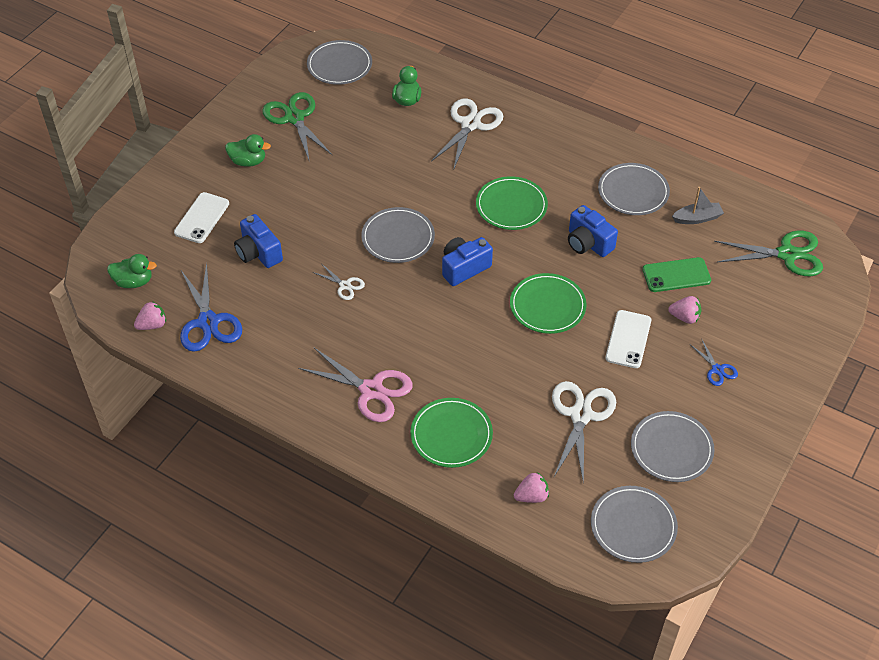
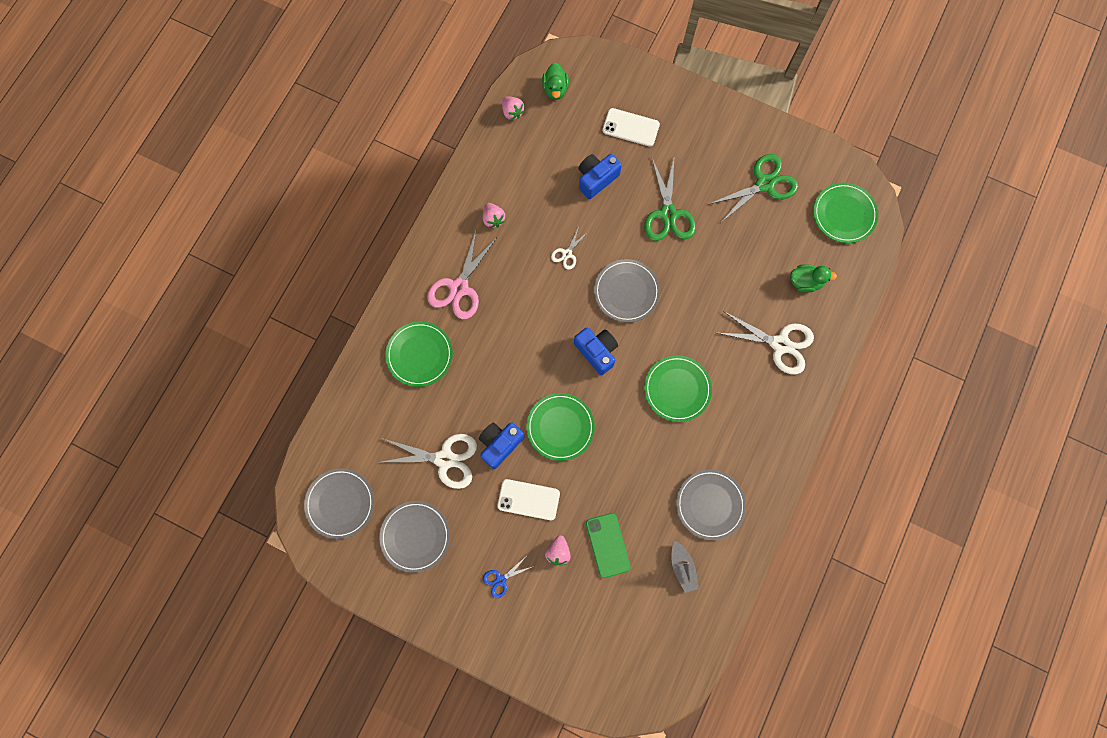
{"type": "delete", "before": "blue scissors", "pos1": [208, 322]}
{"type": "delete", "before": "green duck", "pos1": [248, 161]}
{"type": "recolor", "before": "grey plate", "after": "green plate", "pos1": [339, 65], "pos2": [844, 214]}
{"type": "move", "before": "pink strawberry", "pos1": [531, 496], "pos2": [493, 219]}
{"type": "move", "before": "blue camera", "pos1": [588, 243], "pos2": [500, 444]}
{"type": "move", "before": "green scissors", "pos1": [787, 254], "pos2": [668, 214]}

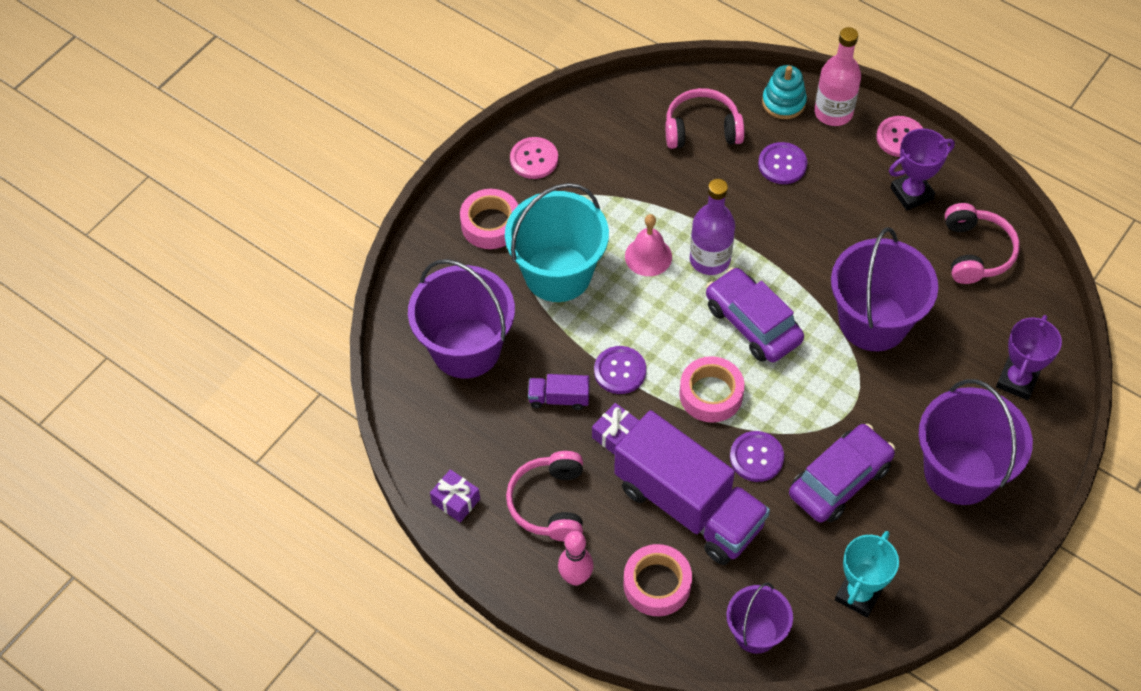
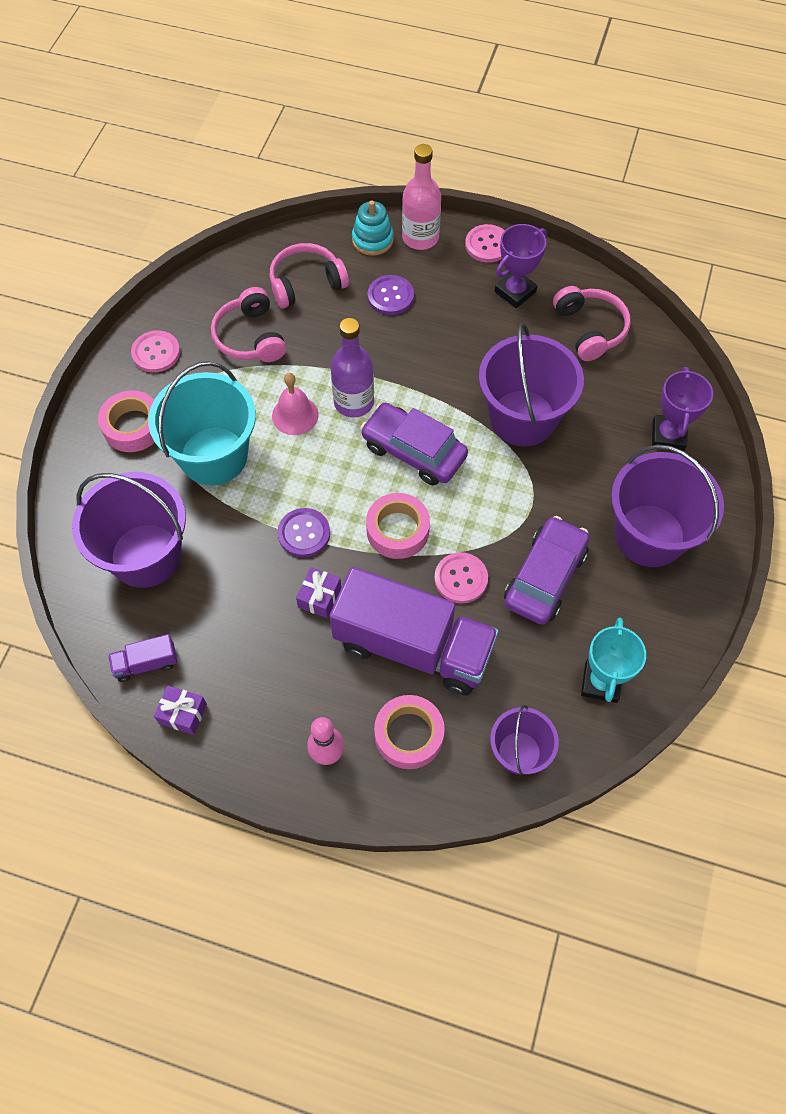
{"type": "move", "before": "pink headphones", "pos1": [550, 503], "pos2": [250, 337]}
{"type": "move", "before": "purple truck", "pos1": [559, 398], "pos2": [146, 663]}
{"type": "recolor", "before": "purple button", "after": "pink button", "pos1": [756, 457], "pos2": [461, 578]}

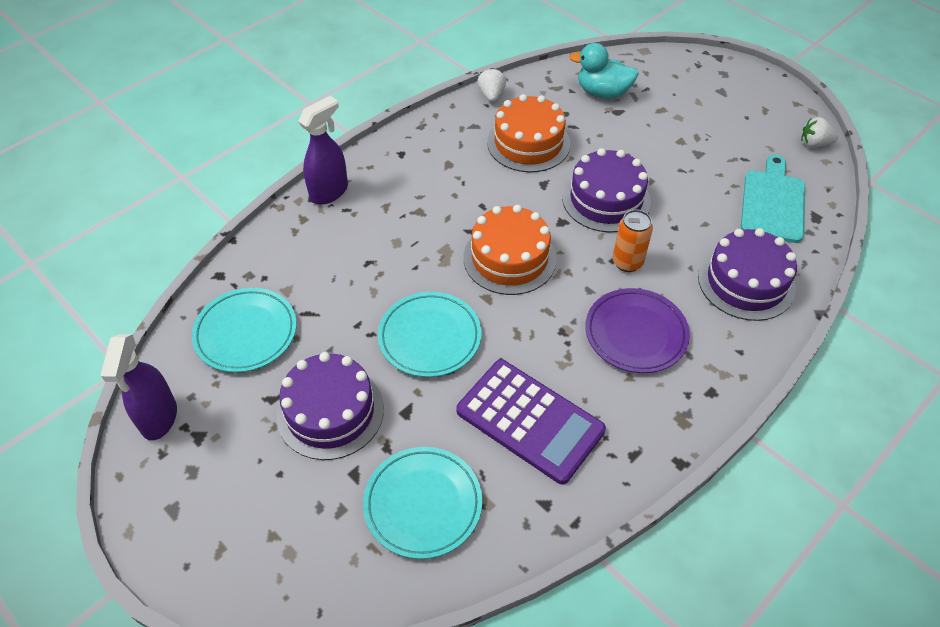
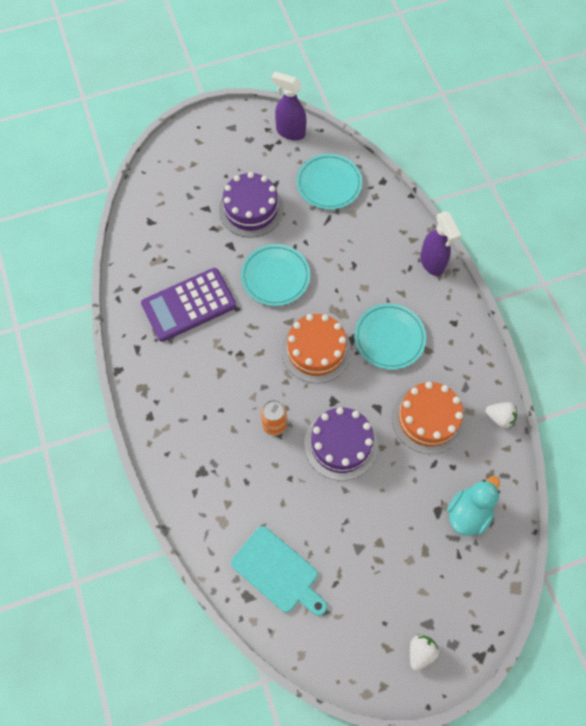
{"type": "move", "before": "turquoise plate", "pos1": [423, 504], "pos2": [389, 338]}
{"type": "delete", "before": "purple plate", "pos1": [636, 333]}
{"type": "delete", "before": "purple cake", "pos1": [746, 282]}
{"type": "move", "before": "white strawberry", "pos1": [814, 144], "pos2": [420, 652]}

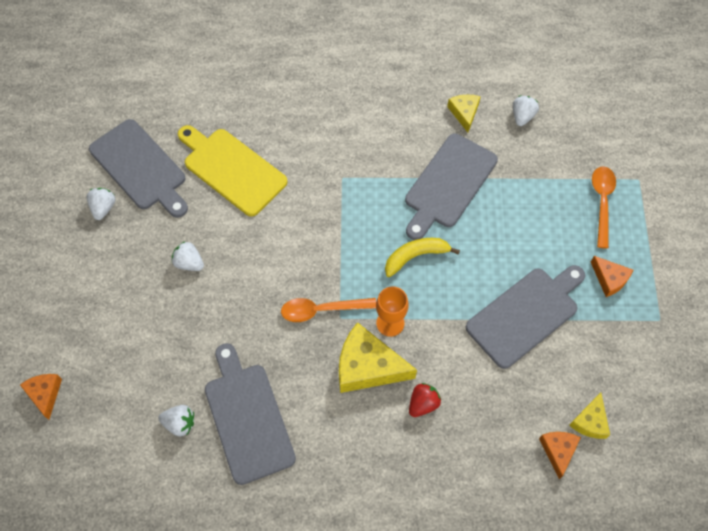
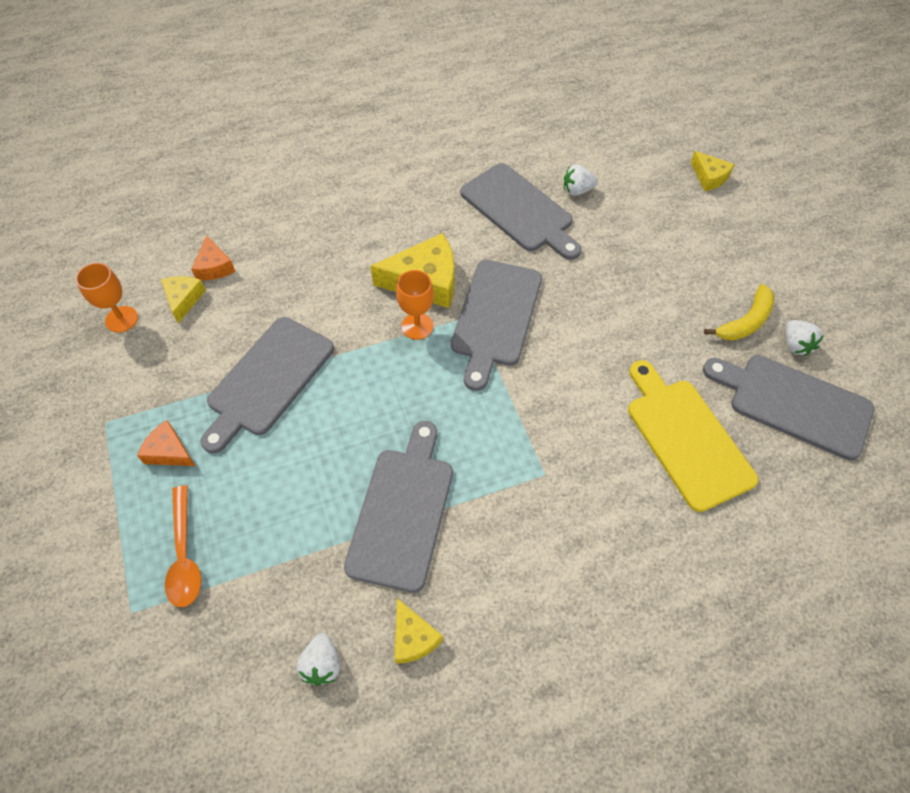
{"type": "recolor", "before": "orange cheese", "after": "yellow cheese", "pos1": [45, 394], "pos2": [709, 177]}
{"type": "delete", "before": "white strawberry", "pos1": [189, 263]}
{"type": "rotate", "before": "yellow cutting board", "pos1": [232, 169], "pos2": [686, 438], "turn": -135}
{"type": "replace", "before": "orange spoon", "after": "grey cutting board", "pos1": [322, 310], "pos2": [495, 317]}
{"type": "move", "before": "yellow banana", "pos1": [416, 256], "pos2": [745, 322]}
{"type": "delete", "before": "red strawberry", "pos1": [423, 404]}
{"type": "insert", "after": "orange goblet", "pos2": [121, 319]}

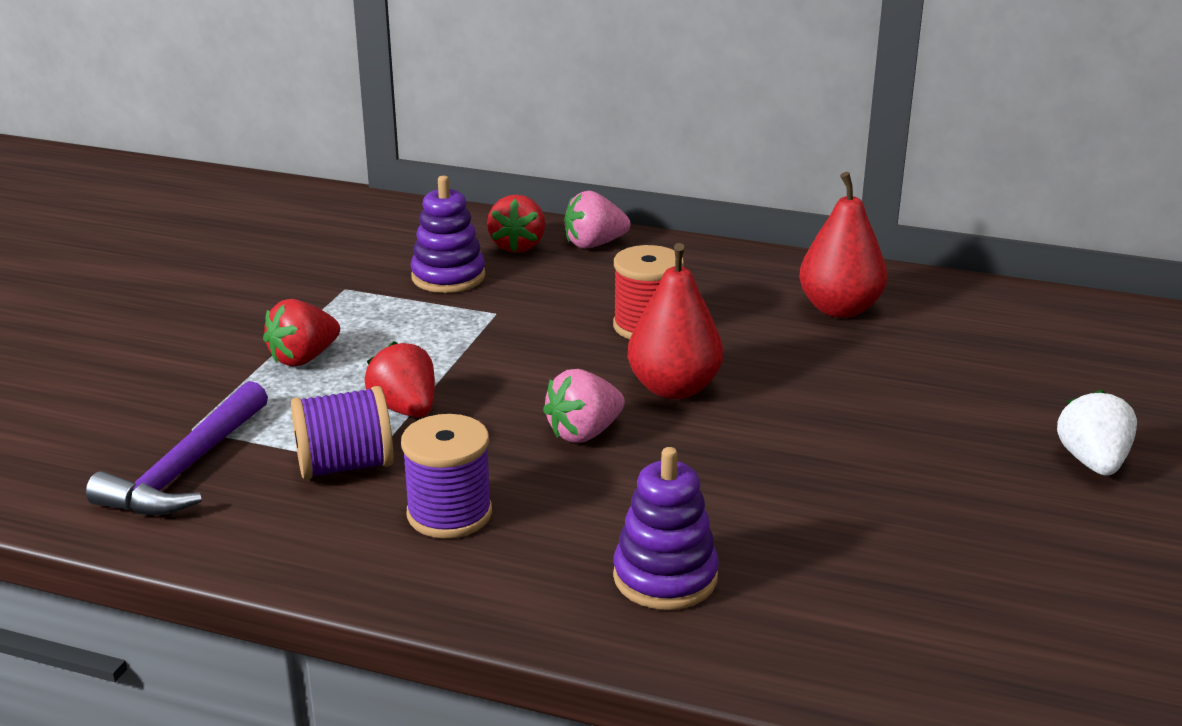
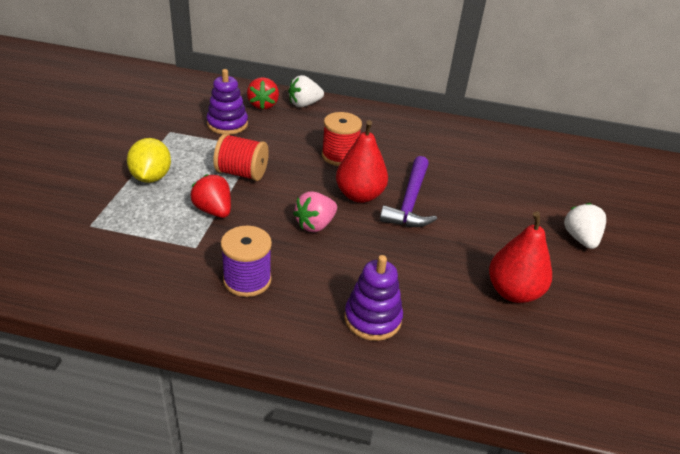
{"type": "move", "before": "purple hammer", "pos1": [186, 469], "pos2": [410, 201]}
{"type": "replace", "before": "red strawberry", "after": "yellow lemon", "pos1": [303, 358], "pos2": [151, 177]}
{"type": "delete", "before": "purple spool", "pos1": [345, 466]}
{"type": "recolor", "before": "pink strawberry", "after": "white strawberry", "pos1": [594, 244], "pos2": [304, 104]}
{"type": "move", "before": "red pear", "pos1": [839, 309], "pos2": [513, 292]}
{"type": "insert", "after": "red spool", "pos2": [242, 173]}

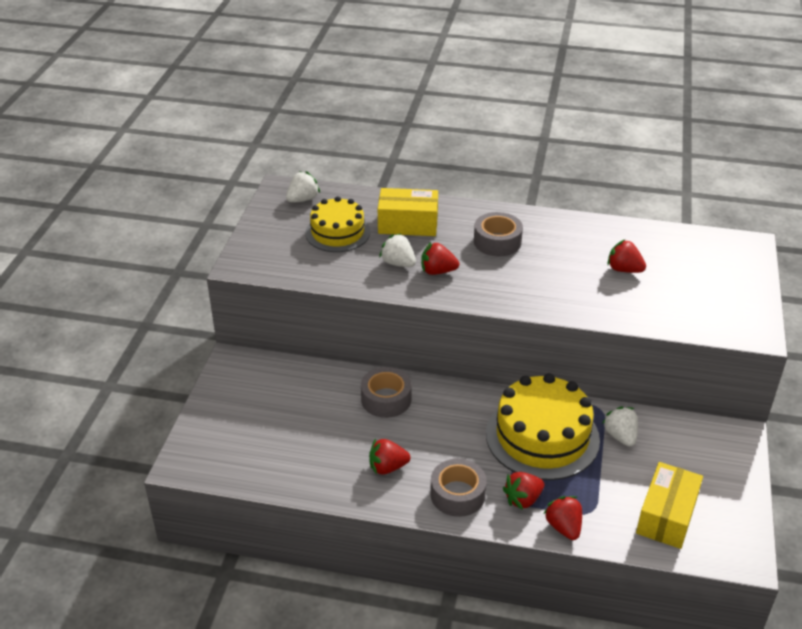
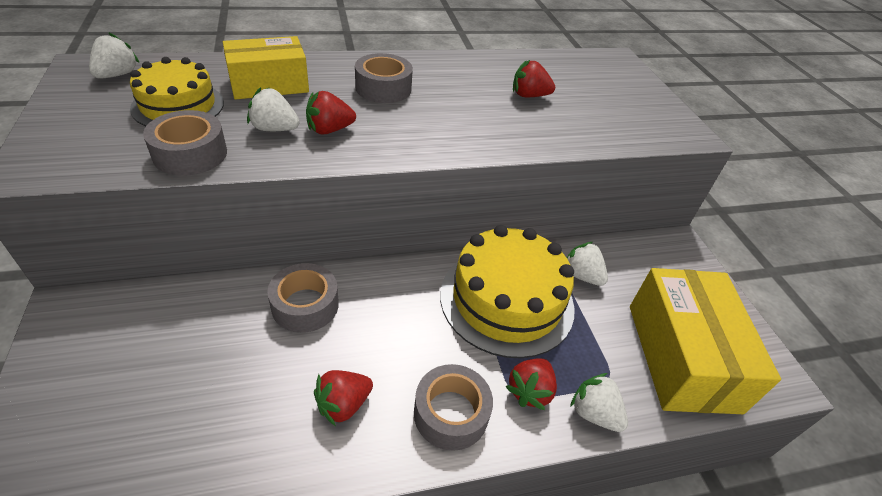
{"type": "recolor", "before": "red strawberry", "after": "white strawberry", "pos1": [563, 527], "pos2": [594, 413]}
{"type": "resize", "before": "yellow box", "pos1": [666, 516], "pos2": [682, 356], "scale": 1.5}
{"type": "insert", "after": "grey tape", "pos2": [190, 154]}

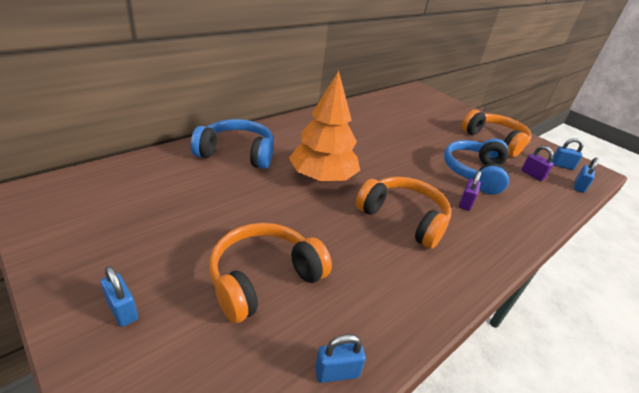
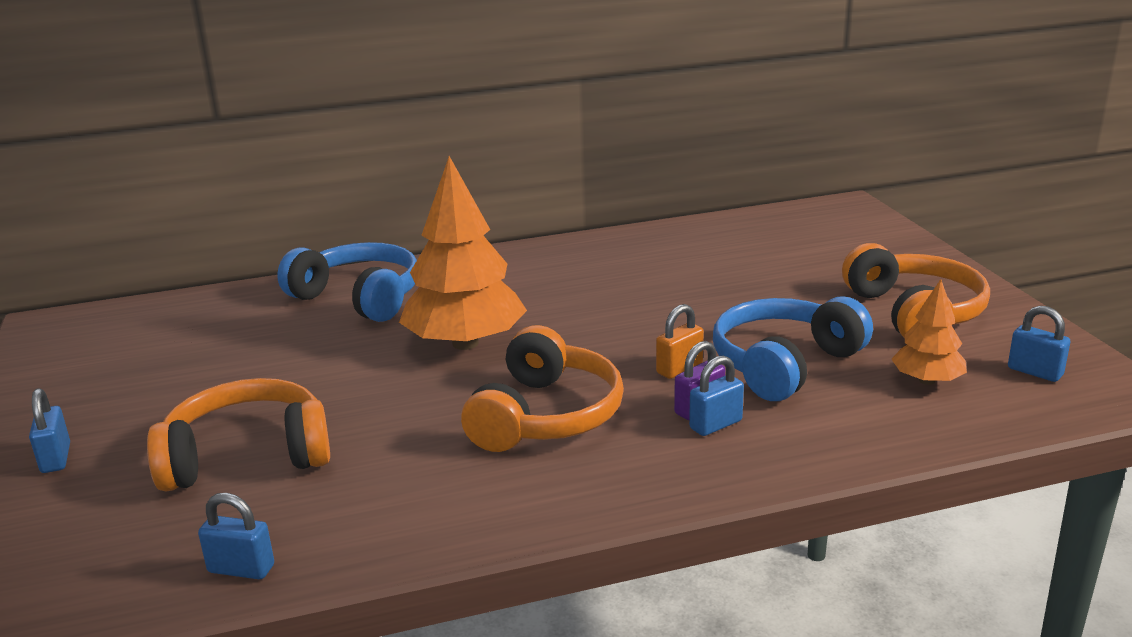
{"type": "rotate", "before": "orange headphones", "pos1": [403, 218], "pos2": [545, 416], "turn": 45}
{"type": "replace", "before": "purple padlock", "after": "orange tree", "pos1": [532, 175], "pos2": [927, 380]}
{"type": "move", "before": "blue padlock", "pos1": [579, 186], "pos2": [715, 424]}
{"type": "insert", "after": "orange padlock", "pos2": [679, 369]}

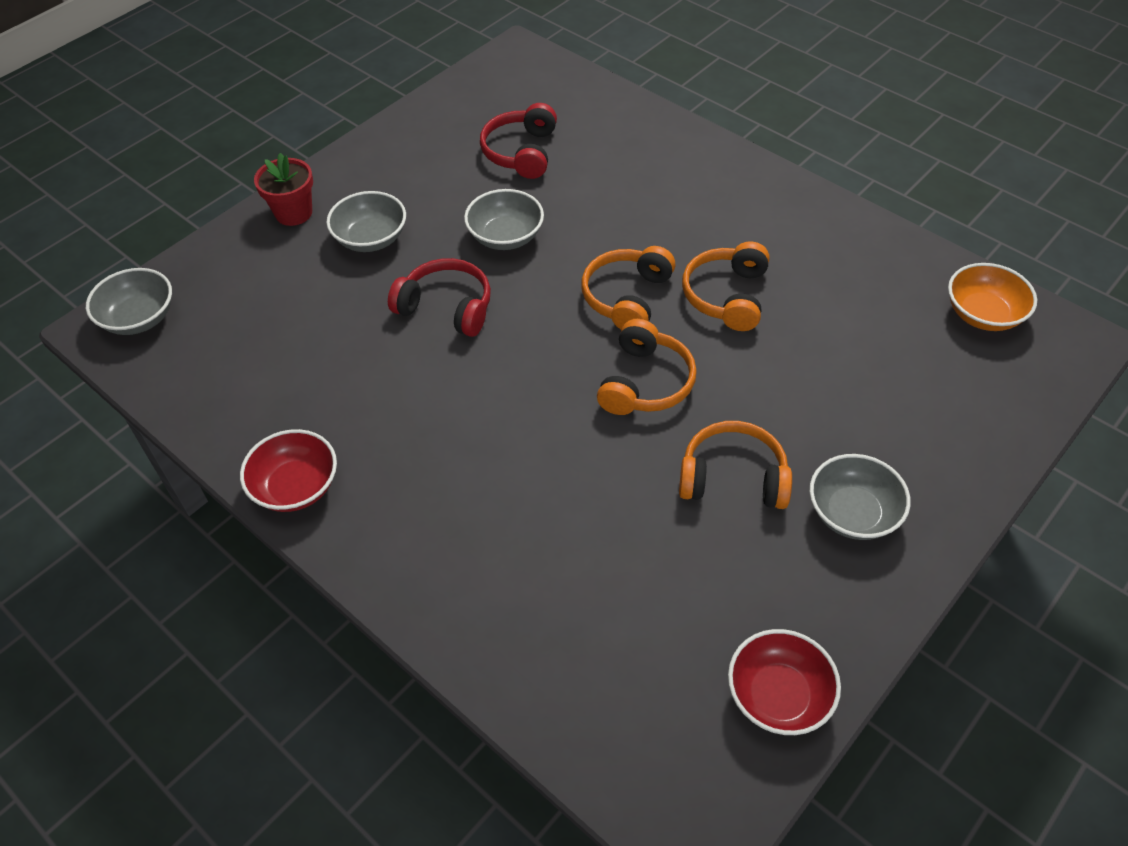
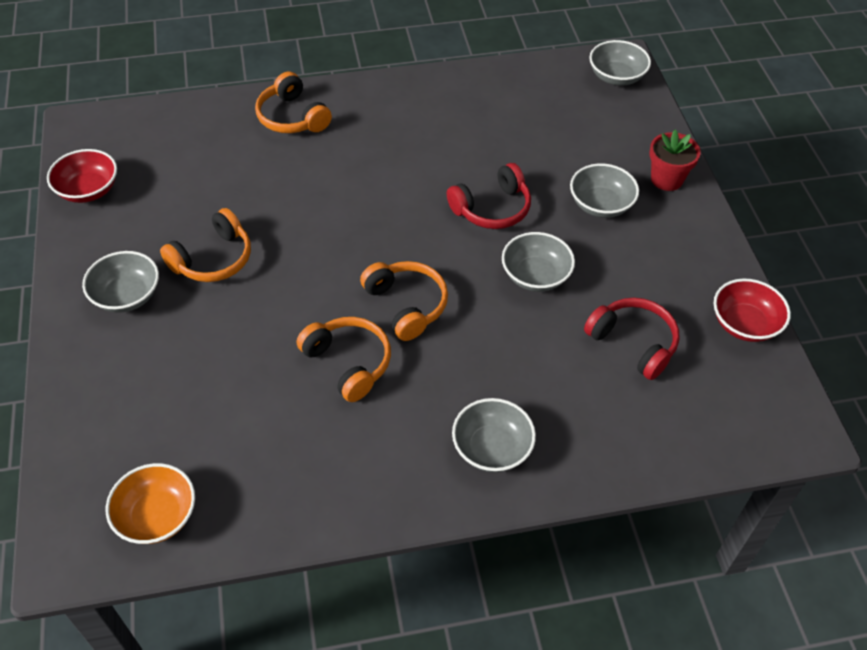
{"type": "move", "before": "red bowl", "pos1": [296, 487], "pos2": [744, 324]}
{"type": "move", "before": "orange headphones", "pos1": [645, 382], "pos2": [292, 117]}
{"type": "insert", "after": "grey bowl", "pos2": [492, 448]}

